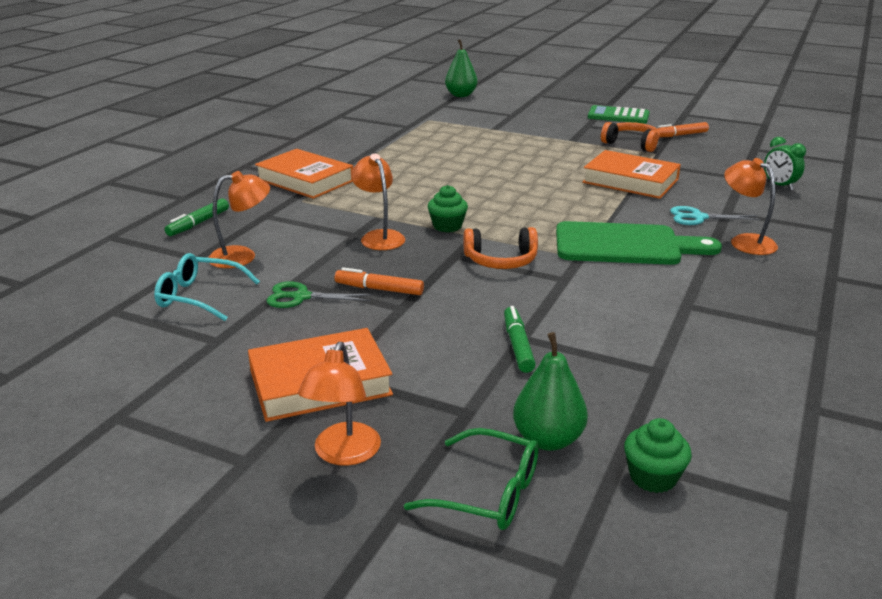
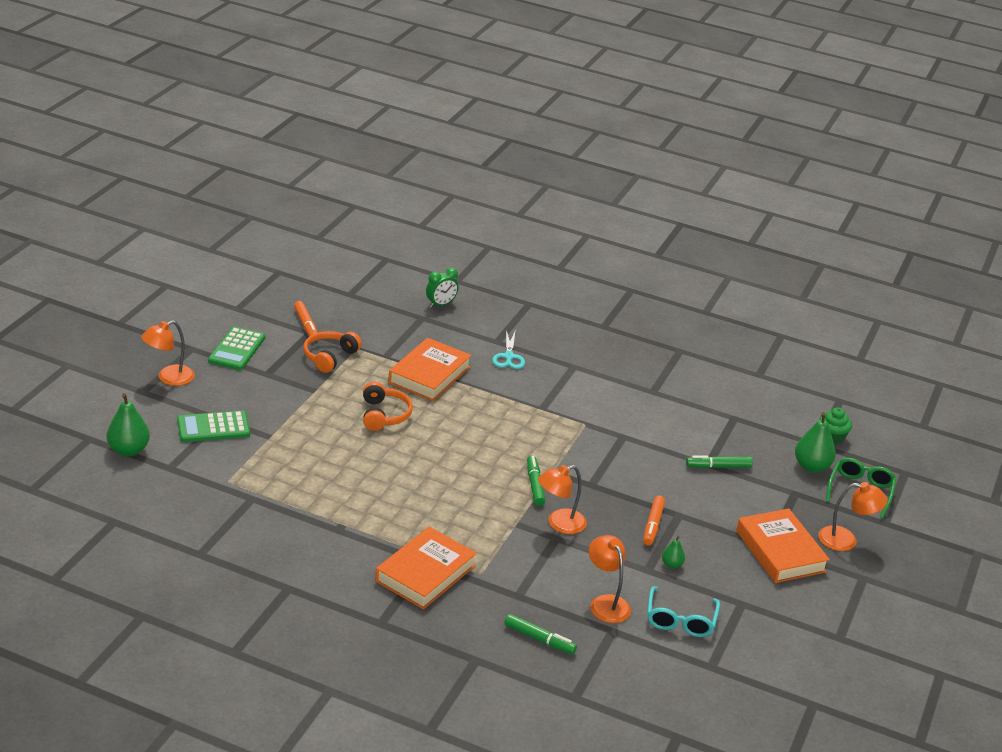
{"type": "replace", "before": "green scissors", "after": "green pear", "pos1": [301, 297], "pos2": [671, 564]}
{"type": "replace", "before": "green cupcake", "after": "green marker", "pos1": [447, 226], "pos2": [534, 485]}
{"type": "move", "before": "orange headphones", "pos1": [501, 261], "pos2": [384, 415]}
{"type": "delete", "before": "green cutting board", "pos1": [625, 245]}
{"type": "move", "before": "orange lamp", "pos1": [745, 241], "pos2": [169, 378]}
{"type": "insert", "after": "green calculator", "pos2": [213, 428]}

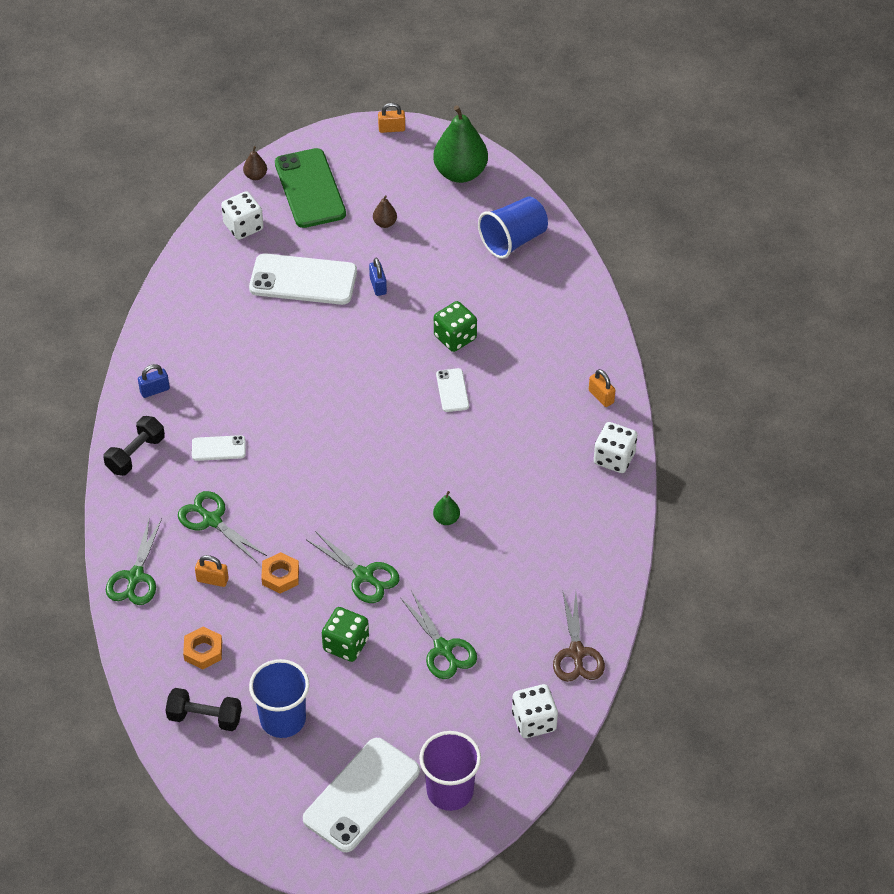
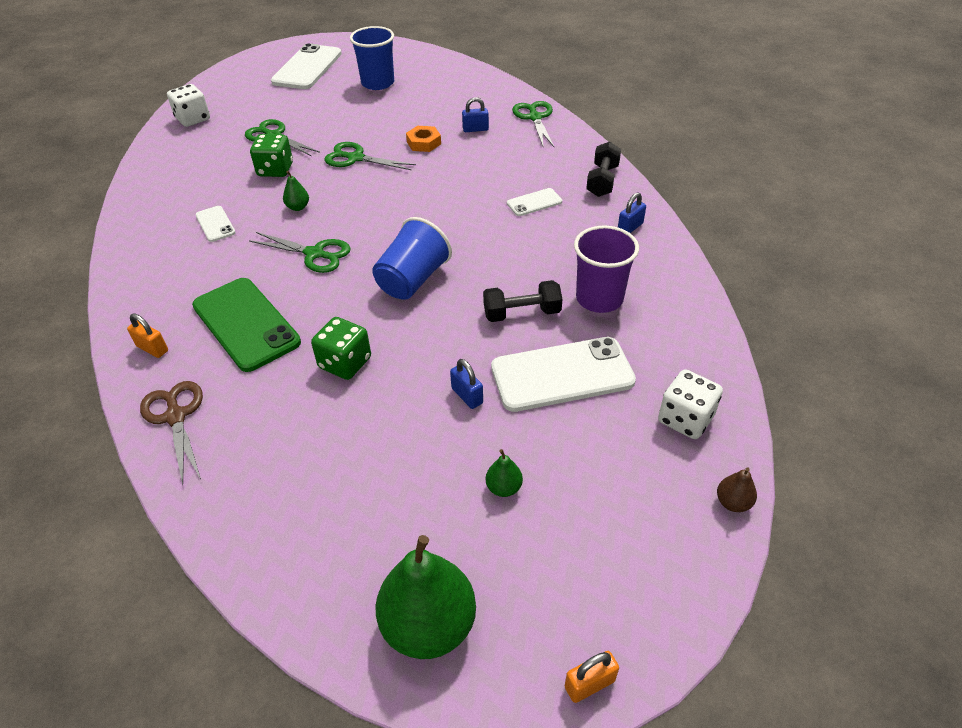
{"type": "move", "before": "black dumbbell", "pos1": [205, 717], "pos2": [522, 313]}
{"type": "move", "before": "green scissors", "pos1": [212, 520], "pos2": [315, 254]}
{"type": "delete", "before": "orange nut", "pos1": [203, 651]}
{"type": "recolor", "before": "orange padlock", "after": "blue padlock", "pos1": [212, 580], "pos2": [475, 129]}
{"type": "move", "before": "green phone", "pos1": [310, 189], "pos2": [246, 324]}
{"type": "move", "before": "green dice", "pos1": [346, 644], "pos2": [275, 170]}
{"type": "recolor", "before": "brown pear", "after": "green pear", "pos1": [385, 223], "pos2": [504, 488]}
{"type": "move", "before": "purple cup", "pos1": [450, 791], "pos2": [599, 298]}
{"type": "move", "before": "white phone", "pos1": [452, 390], "pos2": [215, 224]}
{"type": "move", "before": "blue cup", "pos1": [513, 240], "pos2": [412, 280]}
{"type": "move", "before": "brown scissors", "pos1": [576, 653], "pos2": [176, 416]}
{"type": "delete", "before": "white dice", "pos1": [614, 458]}

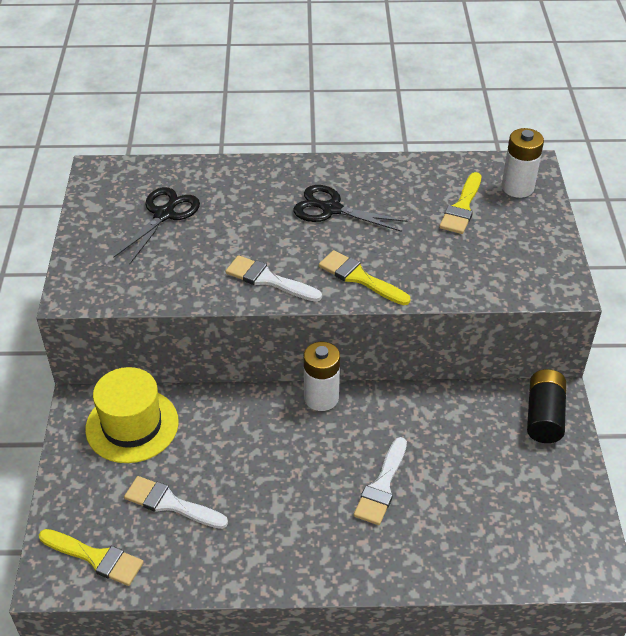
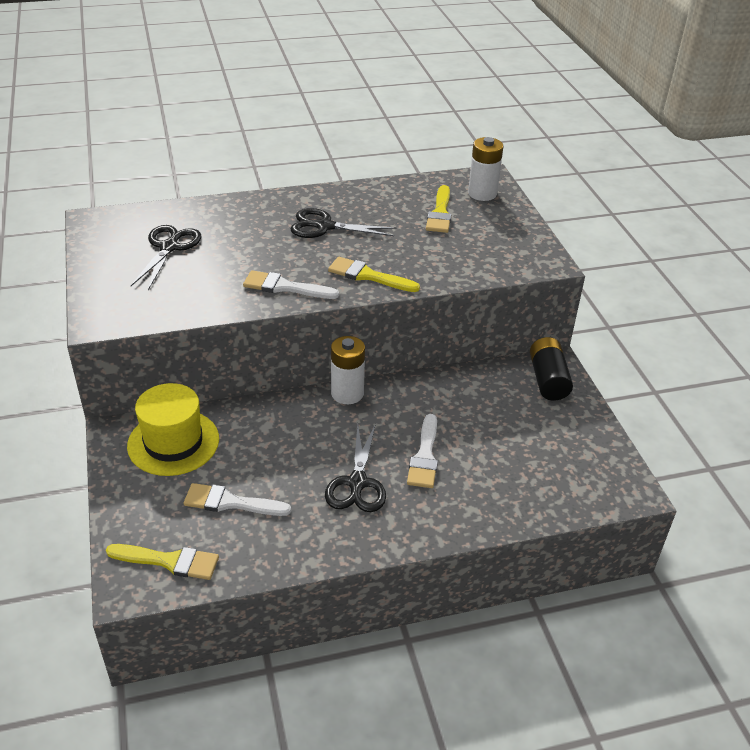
{"type": "insert", "after": "black scissors", "pos2": [357, 483]}

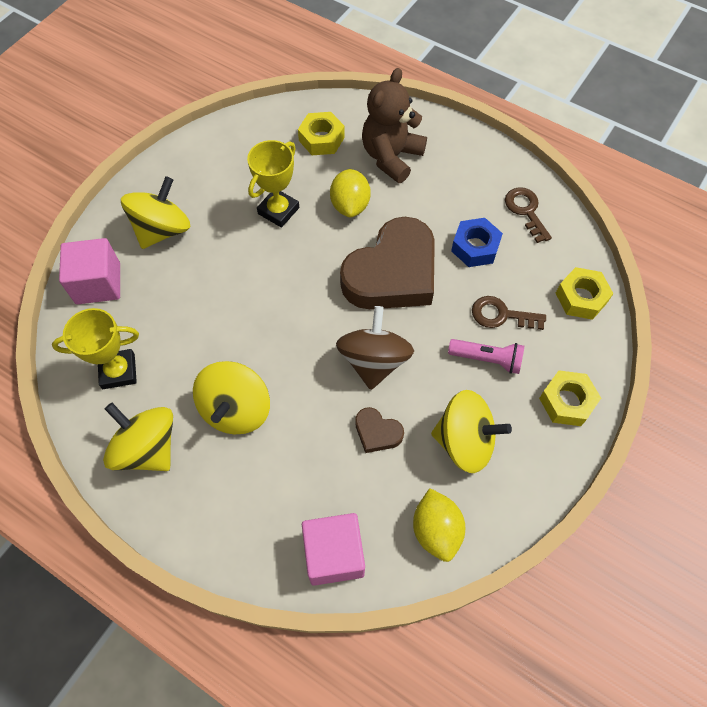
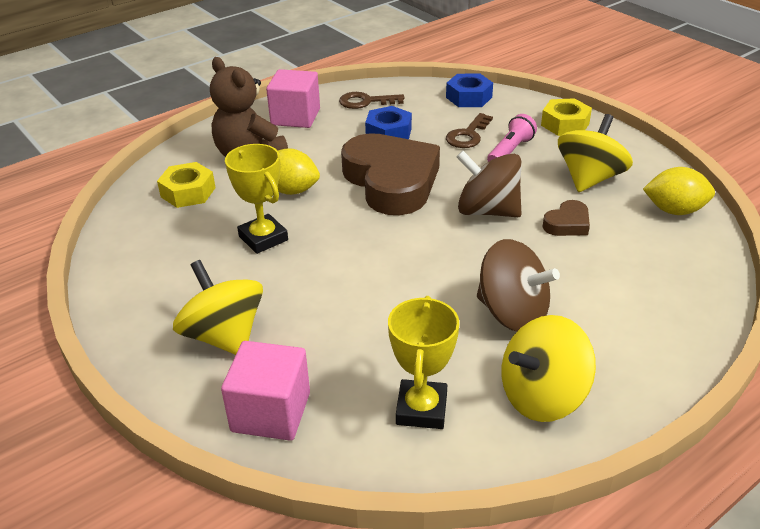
{"type": "recolor", "before": "yellow spinning top", "after": "brown spinning top", "pos1": [236, 409], "pos2": [512, 313]}
{"type": "move", "before": "pink cube", "pos1": [334, 554], "pos2": [295, 117]}
{"type": "recolor", "before": "yellow nut", "after": "blue nut", "pos1": [581, 298], "pos2": [469, 97]}

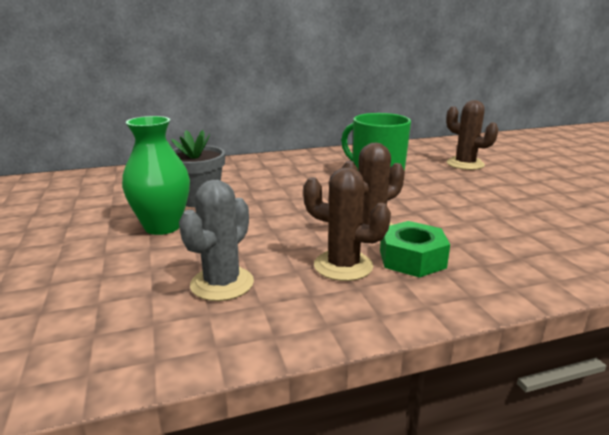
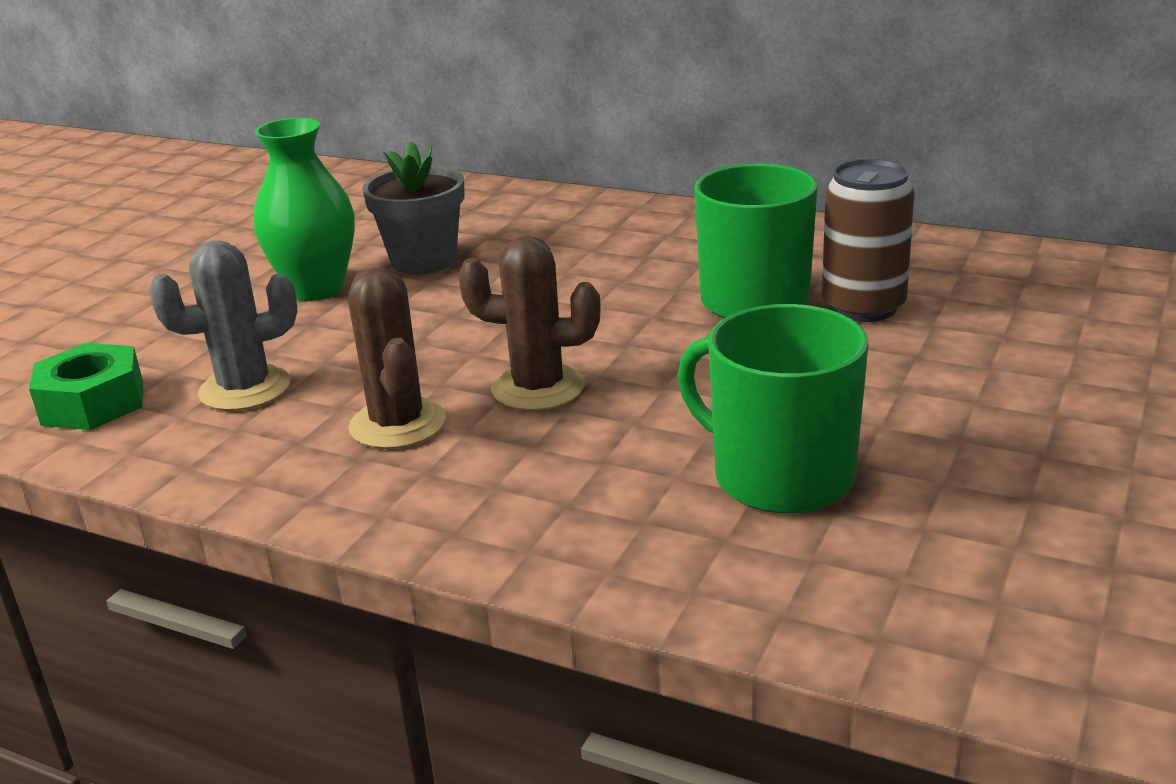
{"type": "move", "before": "green nut", "pos1": [412, 259], "pos2": [93, 403]}
{"type": "delete", "before": "brown cactus", "pos1": [465, 164]}
{"type": "insert", "after": "green mug", "pos2": [780, 476]}
{"type": "insert", "after": "brown can", "pos2": [863, 307]}

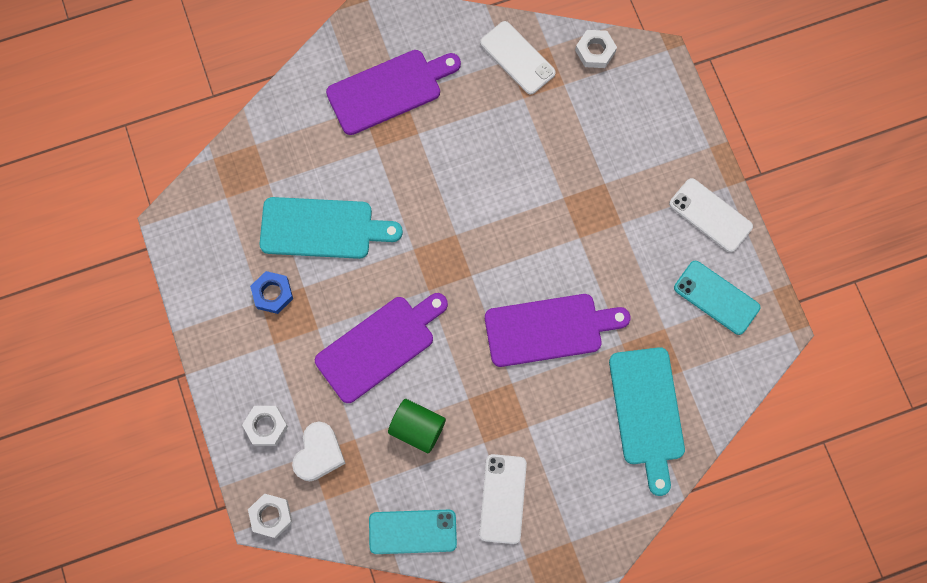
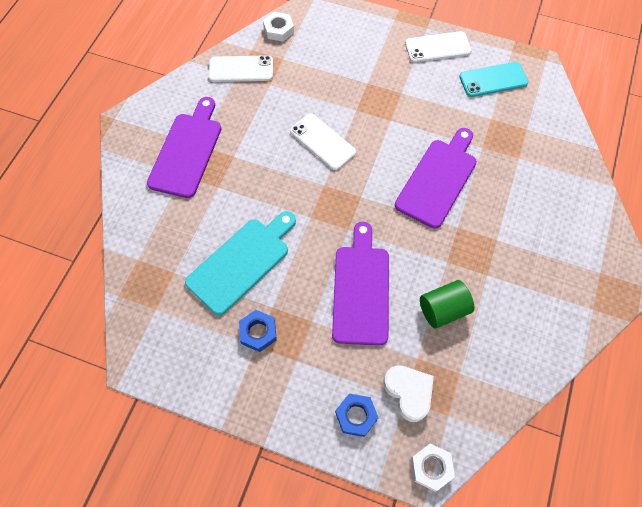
{"type": "recolor", "before": "white nut", "after": "blue nut", "pos1": [266, 426], "pos2": [356, 416]}
{"type": "delete", "before": "turquoise phone", "pos1": [412, 531]}
{"type": "move", "before": "white phone", "pos1": [503, 498], "pos2": [322, 142]}
{"type": "delete", "before": "turquoise cutting board", "pos1": [647, 412]}

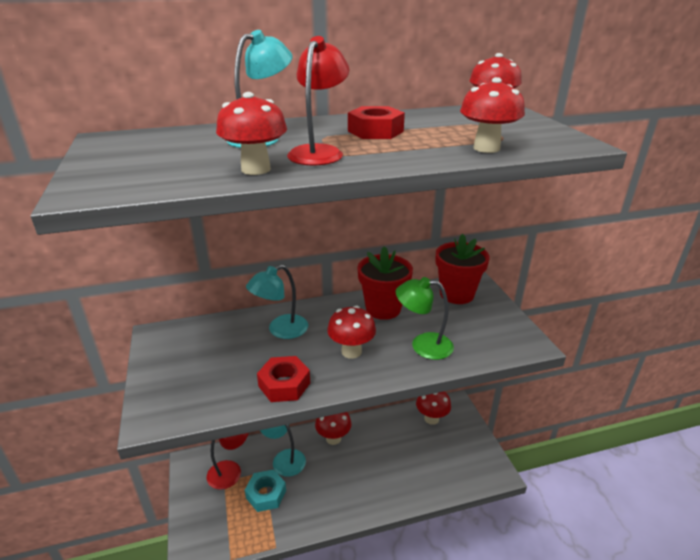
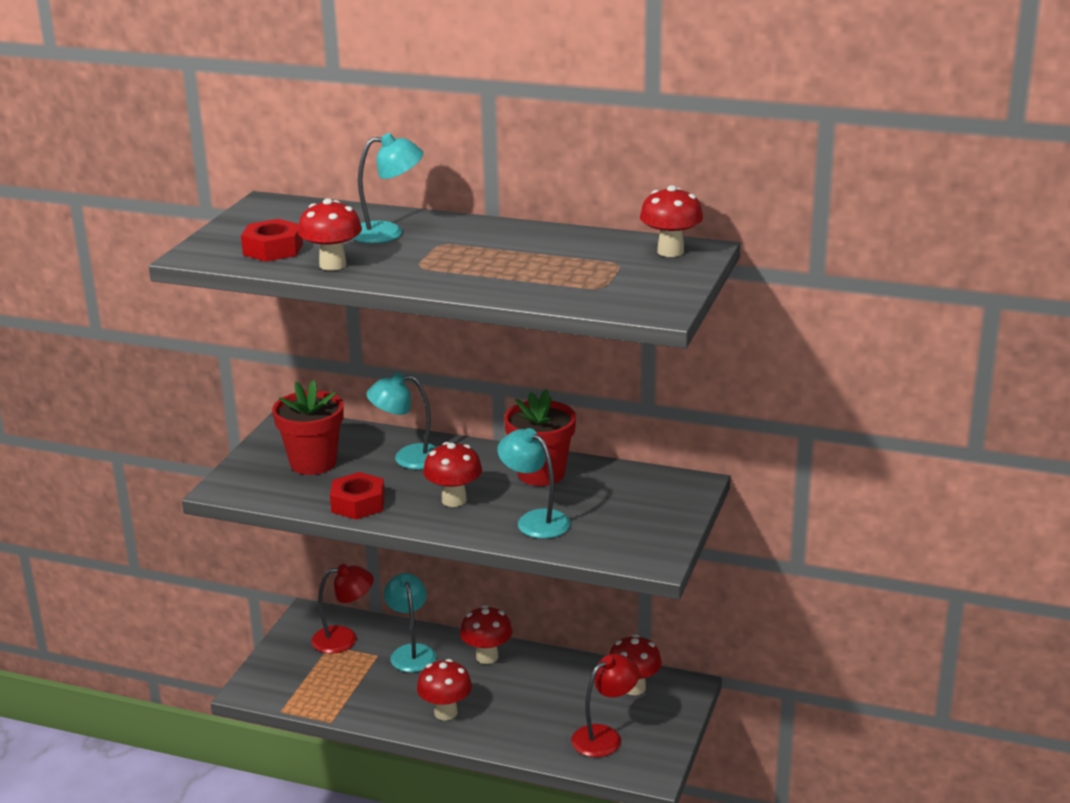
{"type": "delete", "before": "turquoise nut", "pos1": [266, 494]}
{"type": "move", "before": "red lamp", "pos1": [319, 152], "pos2": [604, 736]}
{"type": "move", "before": "red nut", "pos1": [375, 131], "pos2": [273, 249]}
{"type": "recolor", "before": "green lamp", "after": "turquoise lamp", "pos1": [423, 345], "pos2": [535, 520]}
{"type": "move", "before": "red flower pot", "pos1": [456, 294], "pos2": [313, 463]}
{"type": "move", "before": "red mushroom", "pos1": [486, 148], "pos2": [445, 712]}

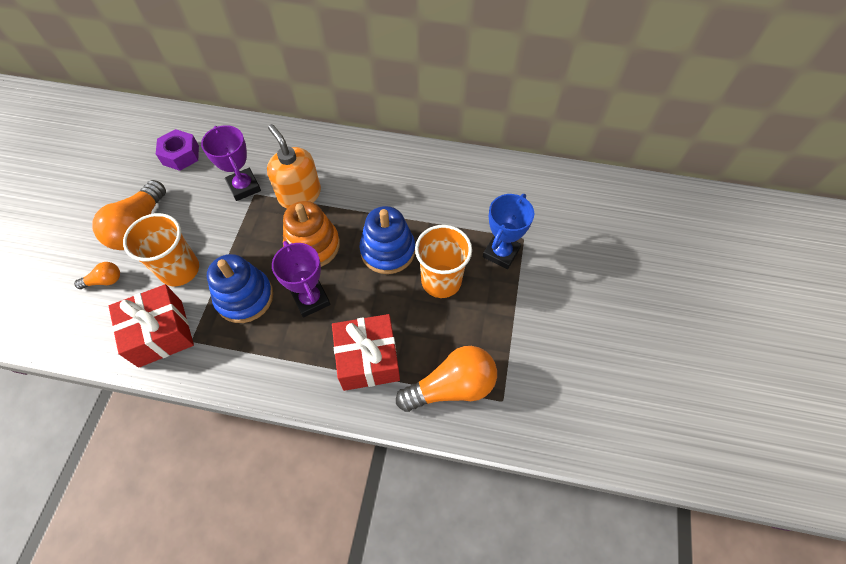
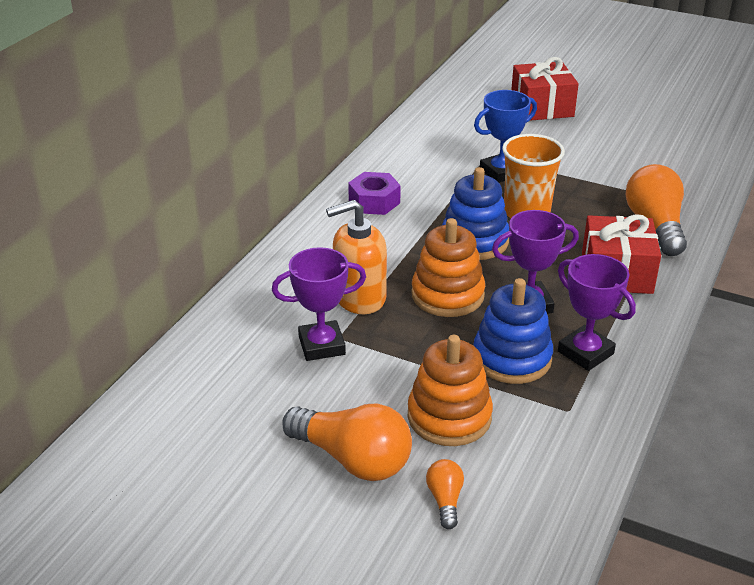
{"type": "move", "before": "red gift", "pos1": [160, 333], "pos2": [541, 107]}
{"type": "replace", "before": "orange cup", "after": "orange stacking toy", "pos1": [180, 270], "pos2": [449, 417]}
{"type": "move", "before": "purple nut", "pos1": [181, 155], "pos2": [374, 201]}
{"type": "rotate", "before": "blue trophy", "pos1": [501, 253], "pos2": [501, 172], "turn": -75}
{"type": "insert", "after": "purple trophy", "pos2": [585, 352]}

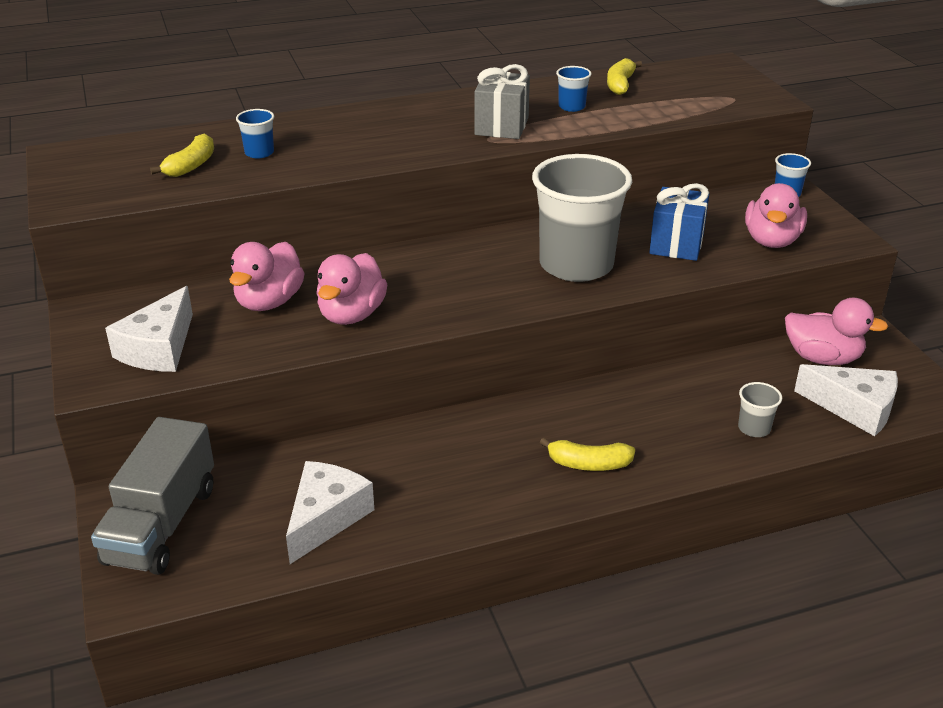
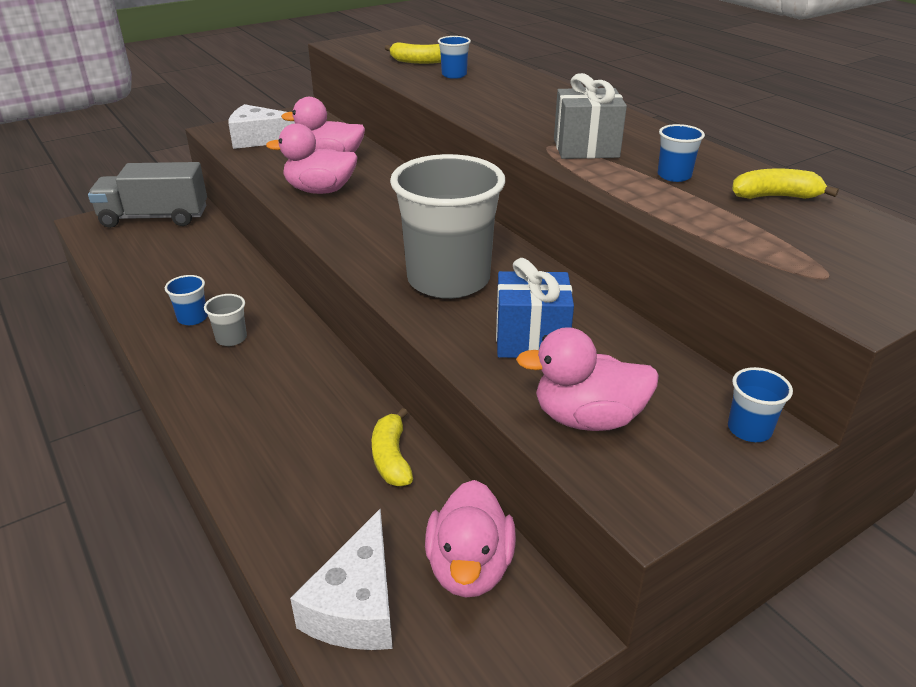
{"type": "delete", "before": "white cheese", "pos1": [326, 518]}
{"type": "move", "before": "yellow banana", "pos1": [589, 464], "pos2": [391, 458]}
{"type": "move", "before": "grey cup", "pos1": [754, 428], "pos2": [231, 338]}
{"type": "insert", "after": "blue cup", "pos2": [192, 318]}

